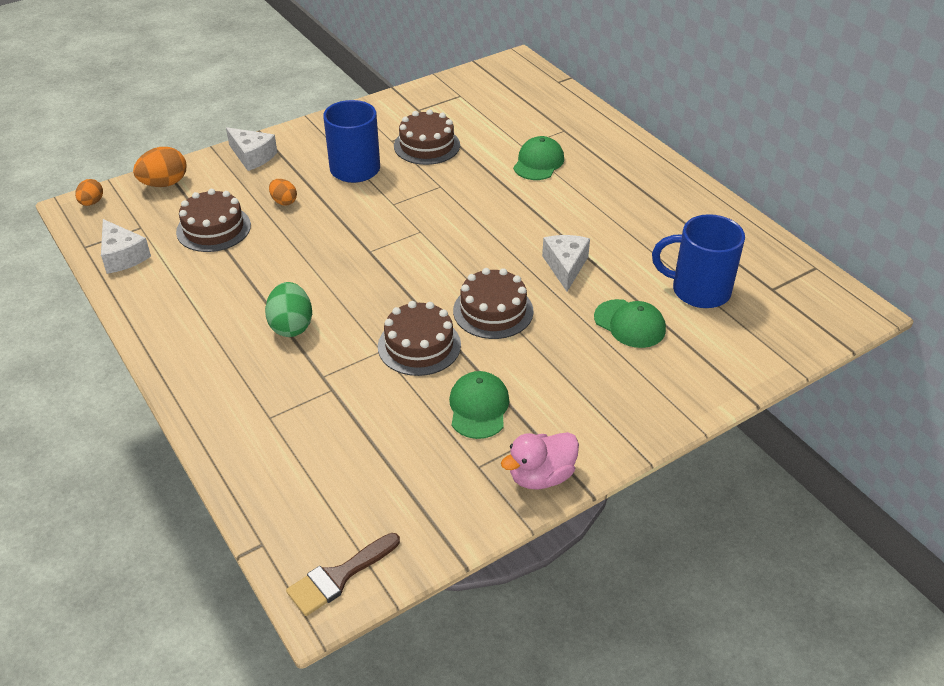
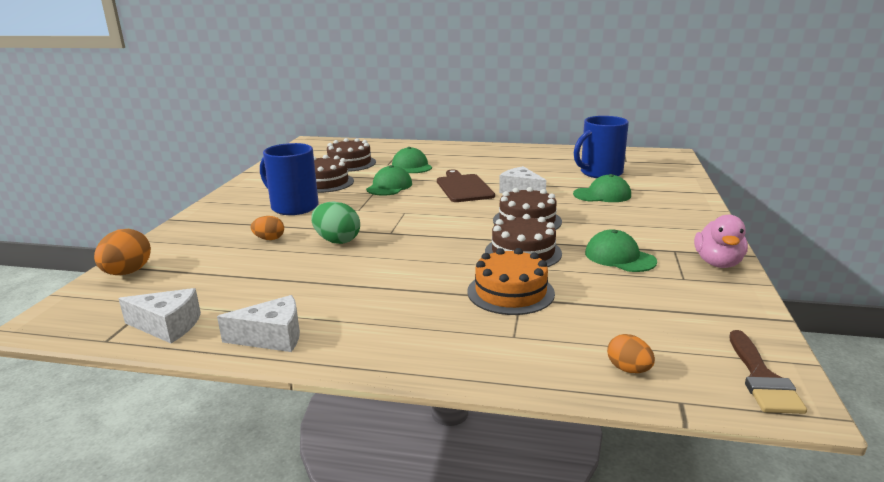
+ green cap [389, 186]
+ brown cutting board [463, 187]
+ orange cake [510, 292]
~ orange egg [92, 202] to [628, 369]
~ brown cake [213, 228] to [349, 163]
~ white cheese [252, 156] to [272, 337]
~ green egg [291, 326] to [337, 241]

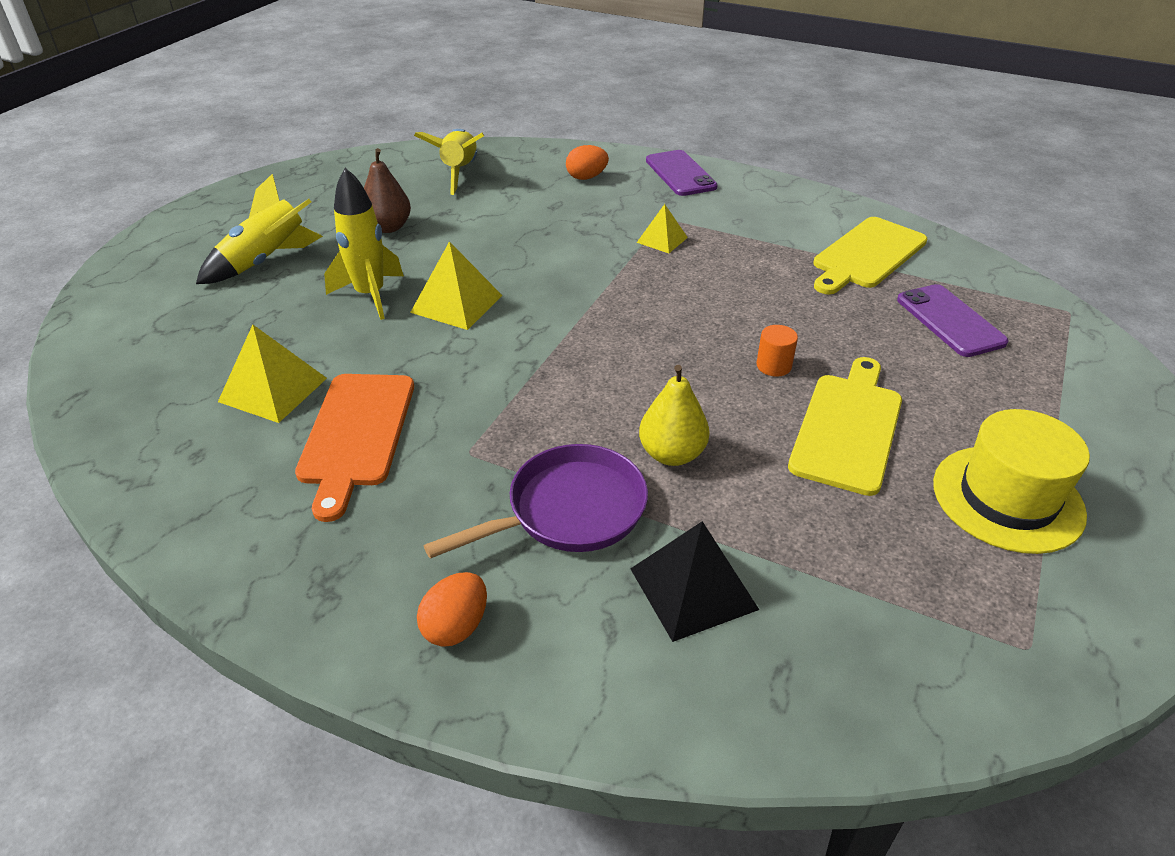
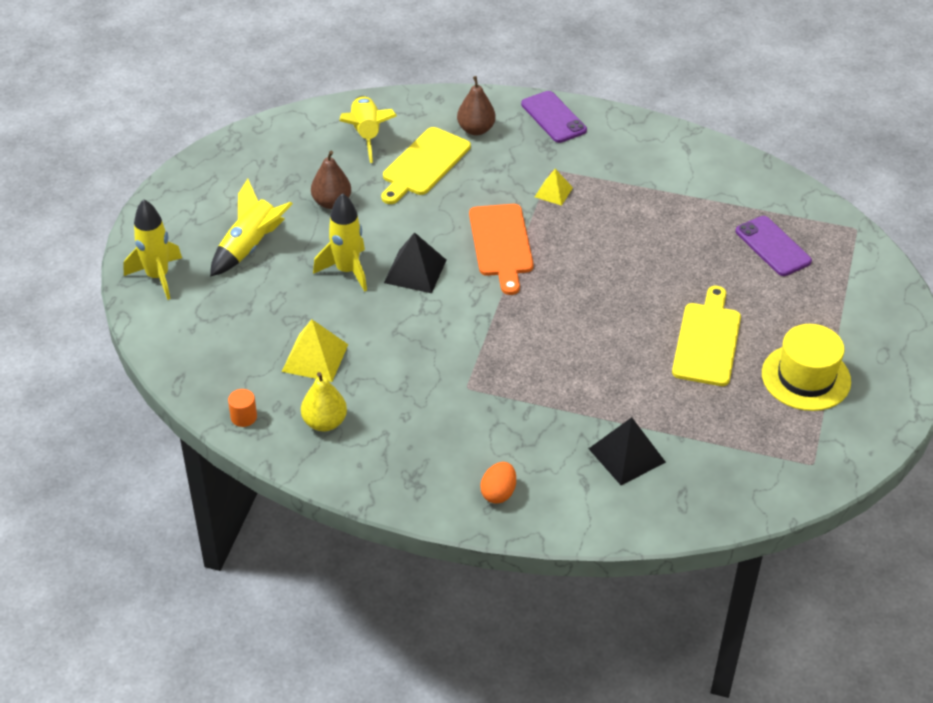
- purple pan [569, 511]
+ yellow rocket [158, 277]
~ orange cutting board [357, 434] to [501, 244]
~ yellow pear [672, 454] to [324, 422]
~ orange cylinder [773, 366] to [244, 417]
~ yellow cutting board [867, 255] to [424, 164]
~ orange egg [586, 177] to brown pear [476, 129]
~ yellow pyramid [456, 303] to black pyramid [415, 271]

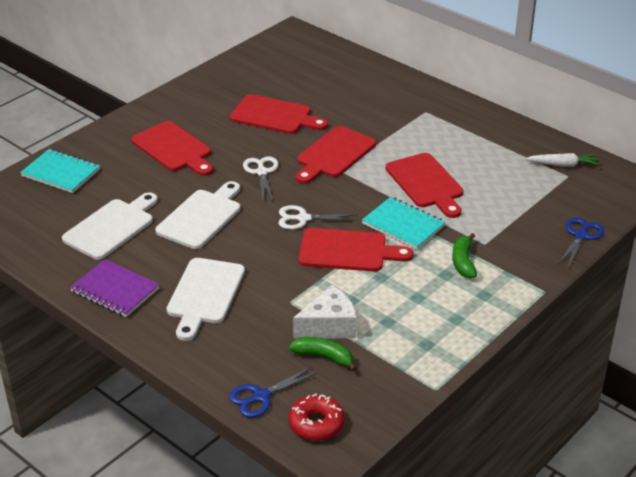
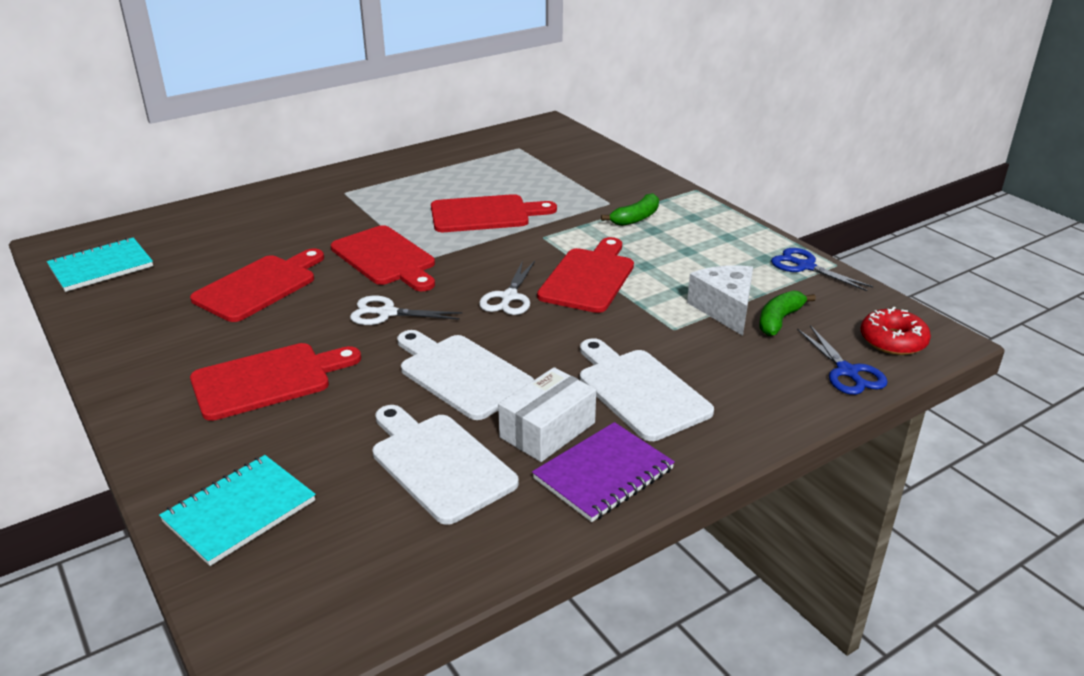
- white carrot [563, 165]
+ white box [547, 430]
~ turquoise notebook [403, 225] to [101, 267]
~ blue scissors [580, 236] to [805, 266]
~ white cutting board [205, 294] = [639, 391] 150 degrees counterclockwise
~ green banana [463, 262] = [636, 218] 60 degrees counterclockwise

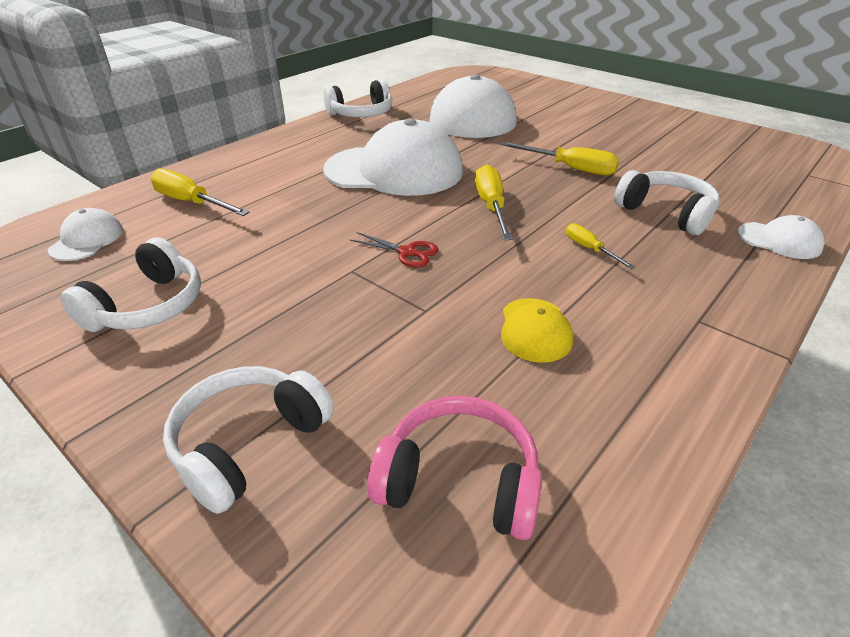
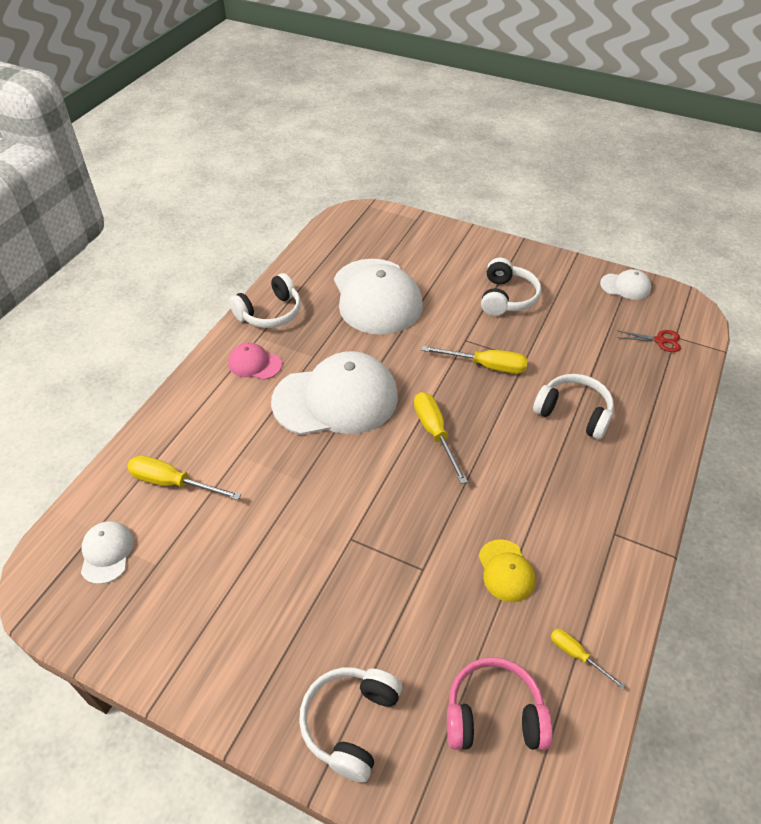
+ pink cap [254, 364]
~ white headphones [148, 306] to [507, 297]
~ red scissors [407, 252] to [659, 341]
~ yellow screwdriver [589, 249] to [576, 655]
~ white cap [779, 240] to [625, 286]

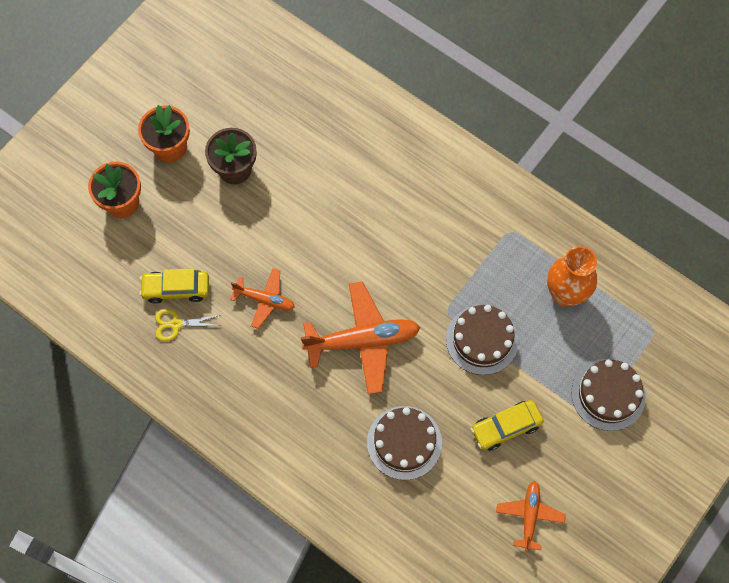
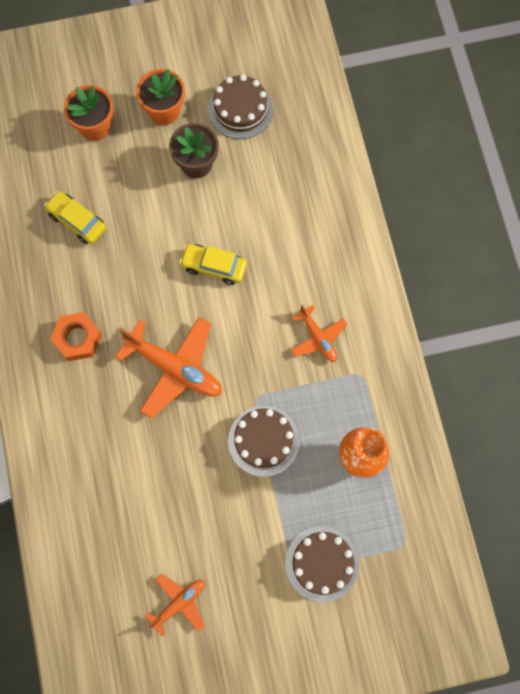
- yellow scissors [176, 324]
+ orange nut [77, 338]
~ orange plane [265, 300] to [318, 338]
~ brown cake [404, 442] to [240, 109]
~ yellow car [506, 427] to [214, 266]

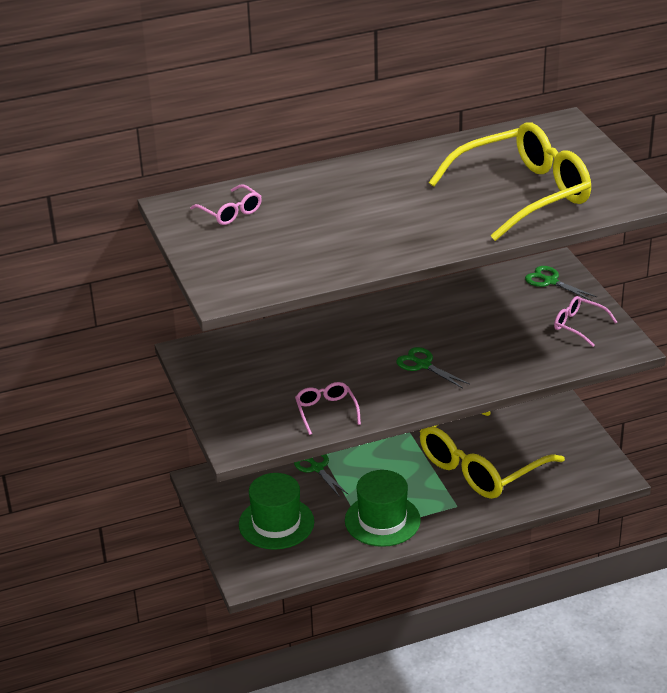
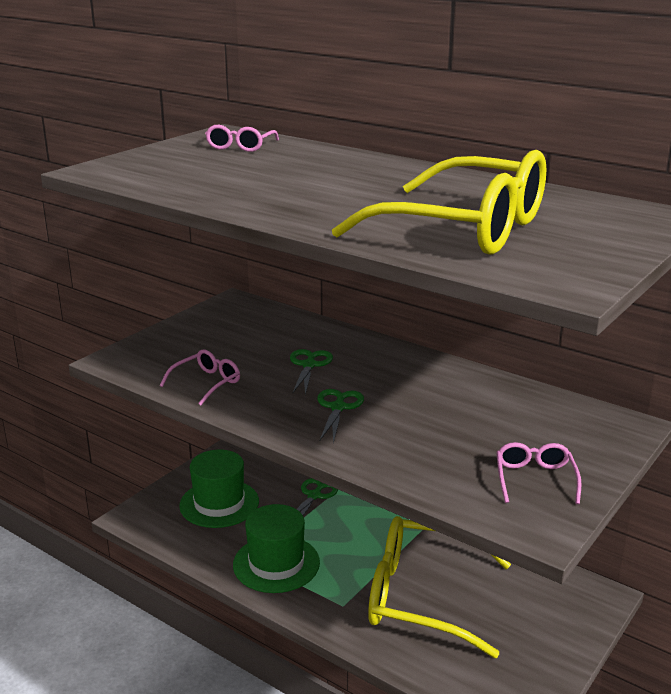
~ green scissors [550, 281] to [309, 365]

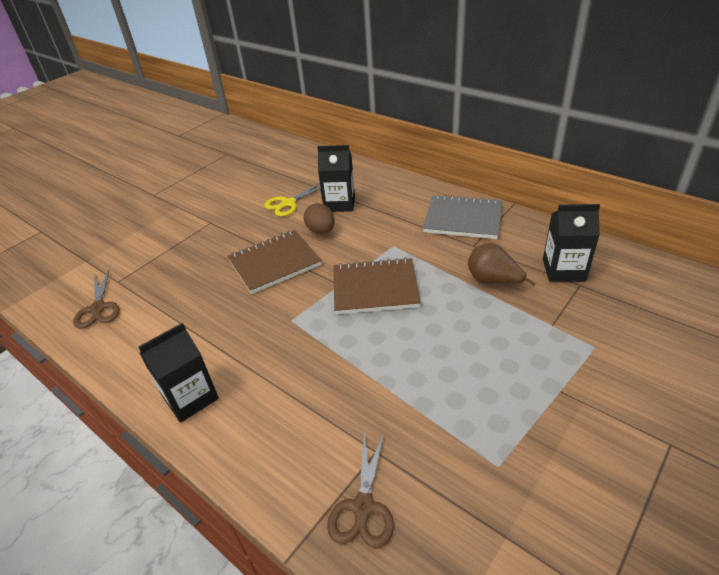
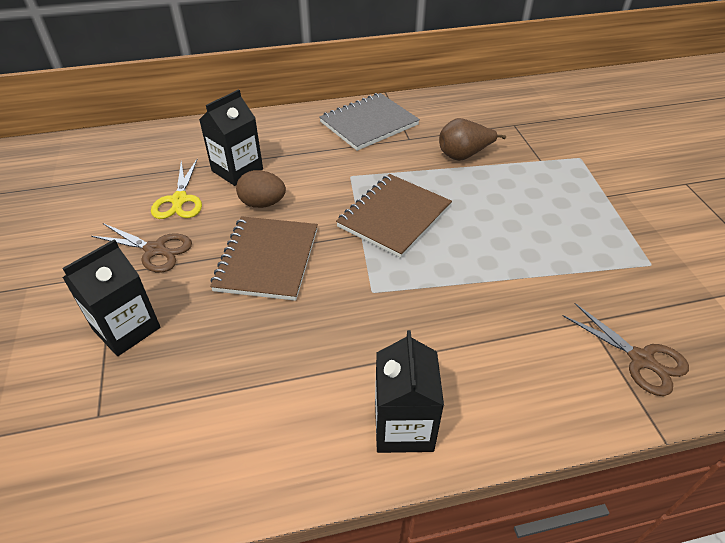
~ brown scissors [98, 308] to [155, 250]
~ black carton [563, 270] to [126, 328]

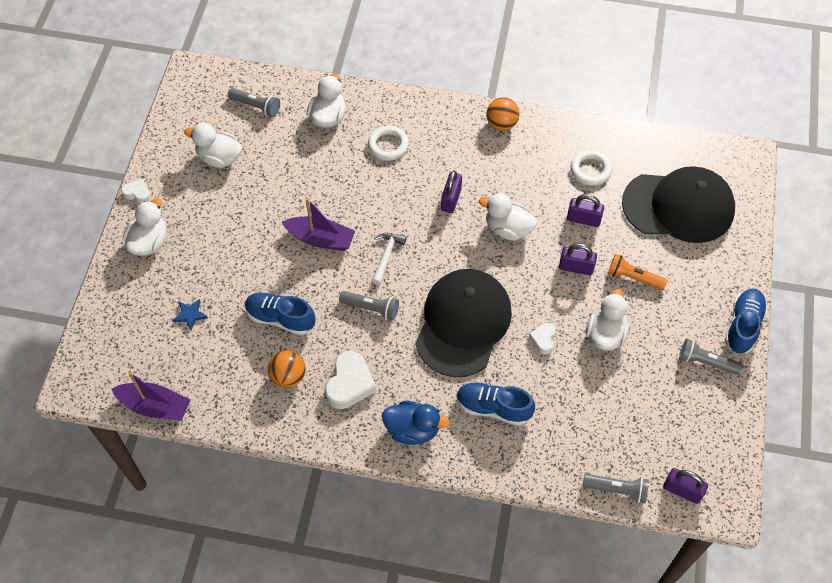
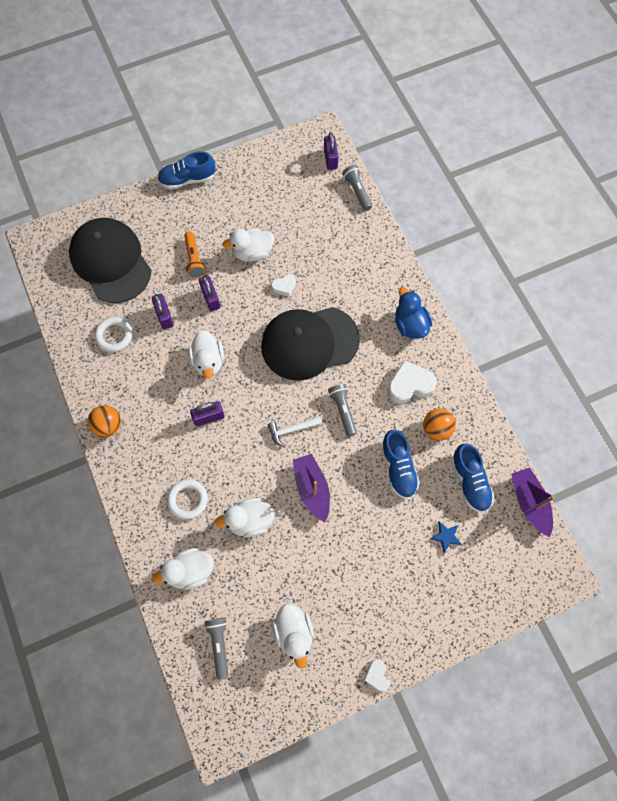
- grey flashlight [706, 362]
~ white duck [149, 242] to [249, 521]
~ blue shoe [493, 408] to [470, 481]

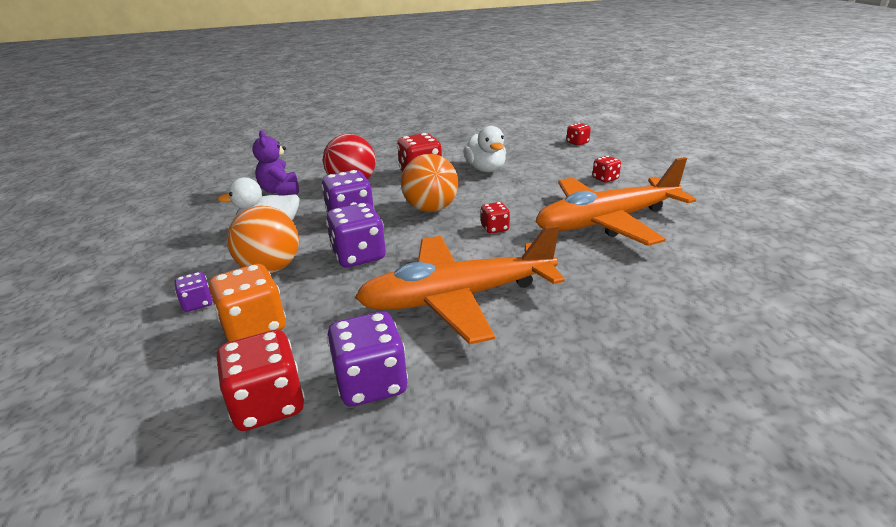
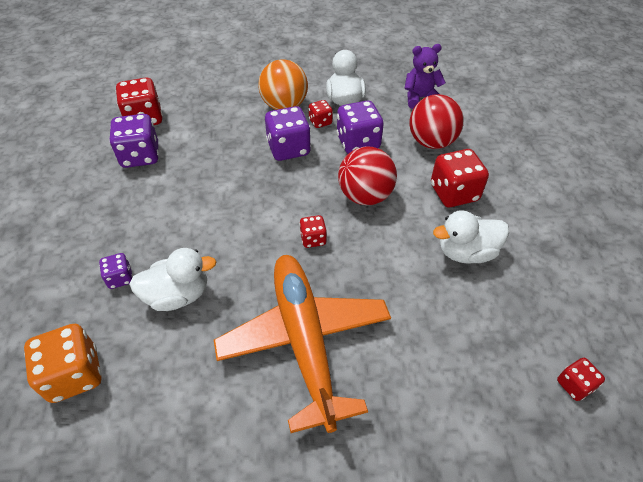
- orange plane [458, 298]
+ white duck [178, 295]
~ purple dice [197, 303] to [120, 278]
~ orange dice [254, 327] to [74, 374]
~ red dice [605, 179] to [320, 122]
~ orange ball [431, 209] to red ball [365, 196]

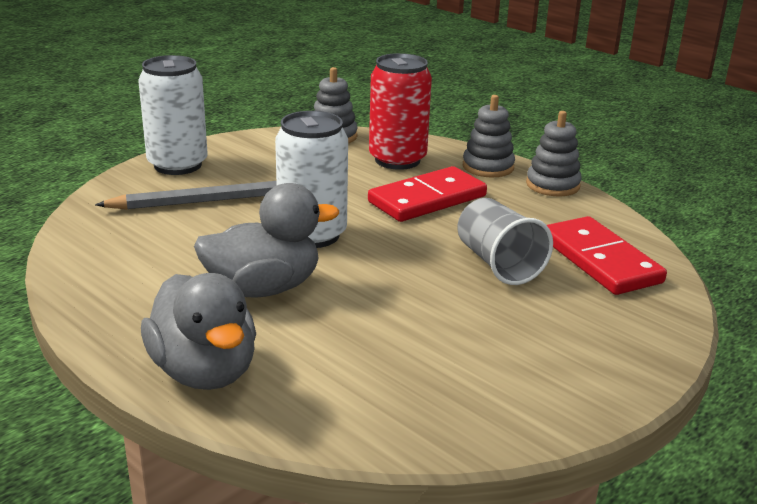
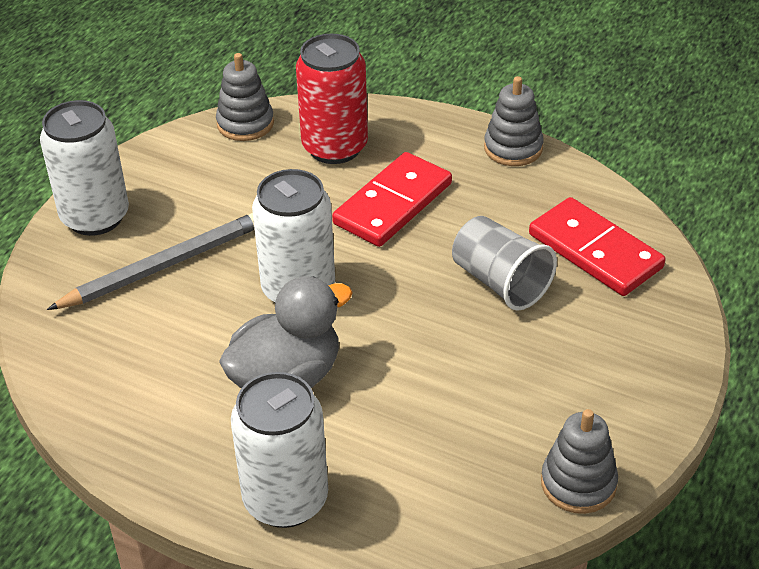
~ grey stacking toy [488, 167] to [578, 483]
~ grey duck [204, 371] to white can [286, 500]

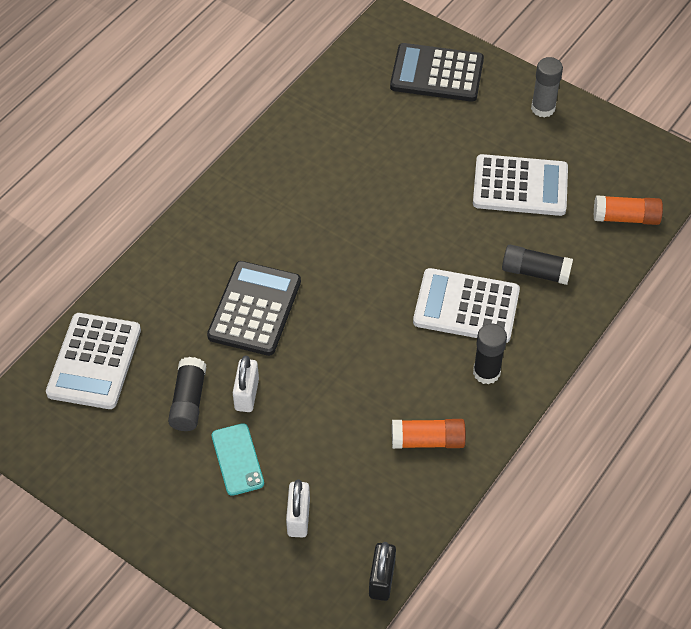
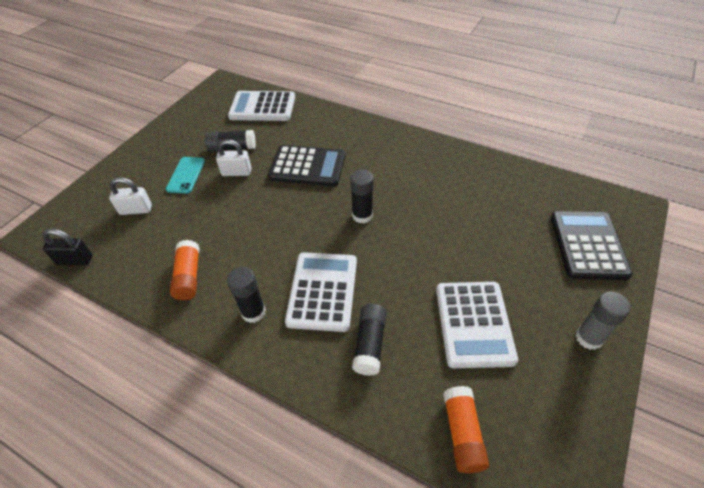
+ black glue stick [362, 215]
~ turquoise phone [237, 459] = [186, 175] 60 degrees counterclockwise

